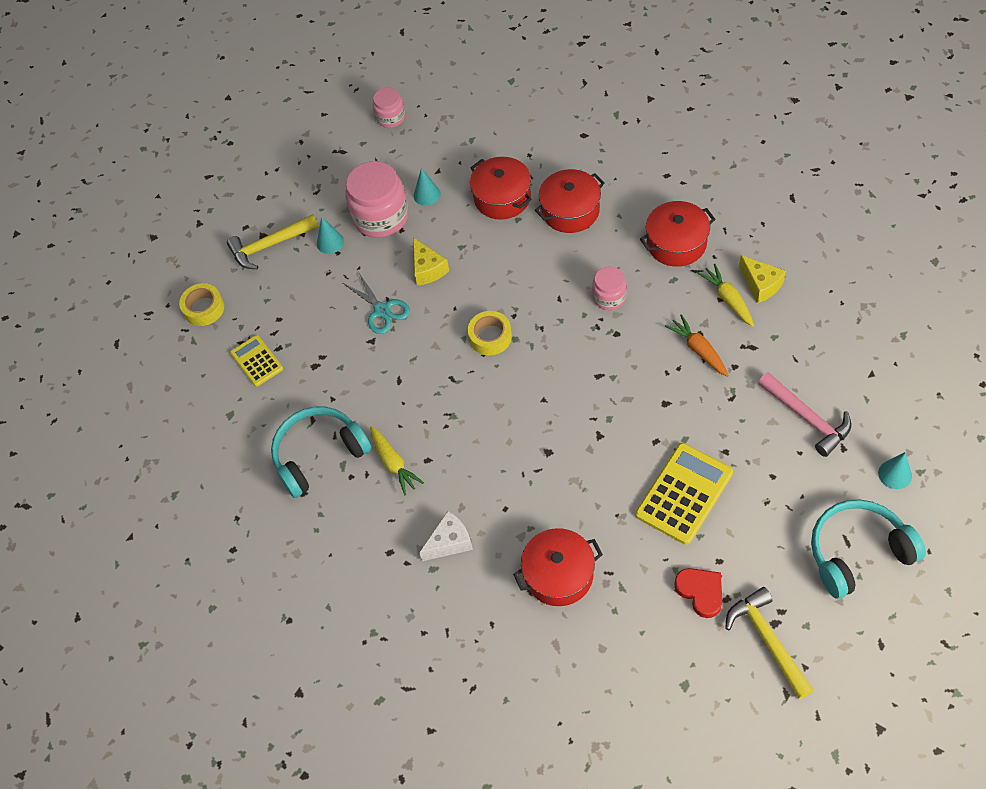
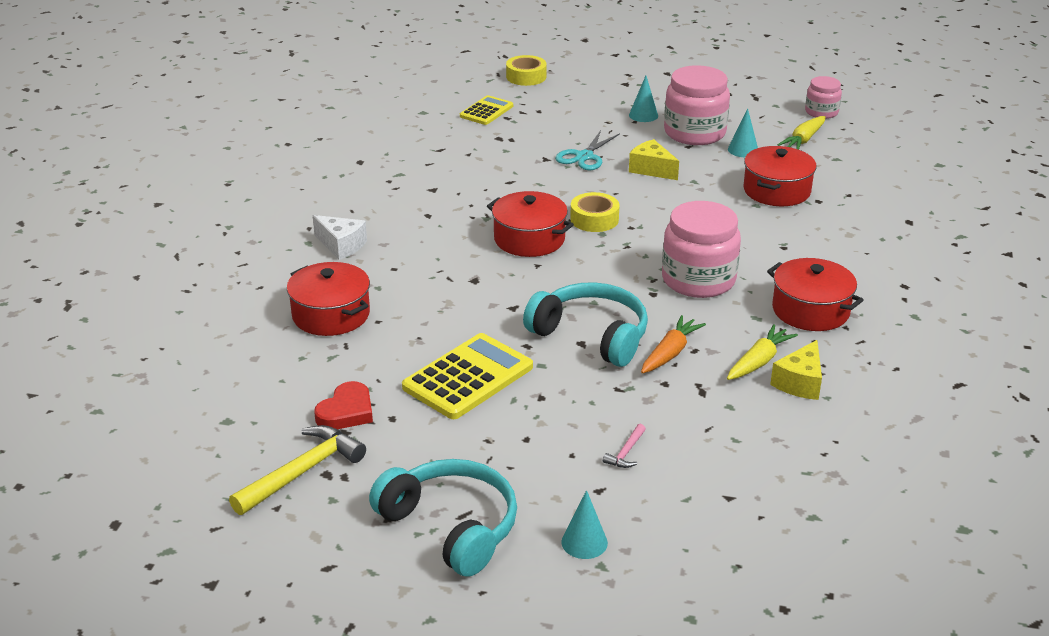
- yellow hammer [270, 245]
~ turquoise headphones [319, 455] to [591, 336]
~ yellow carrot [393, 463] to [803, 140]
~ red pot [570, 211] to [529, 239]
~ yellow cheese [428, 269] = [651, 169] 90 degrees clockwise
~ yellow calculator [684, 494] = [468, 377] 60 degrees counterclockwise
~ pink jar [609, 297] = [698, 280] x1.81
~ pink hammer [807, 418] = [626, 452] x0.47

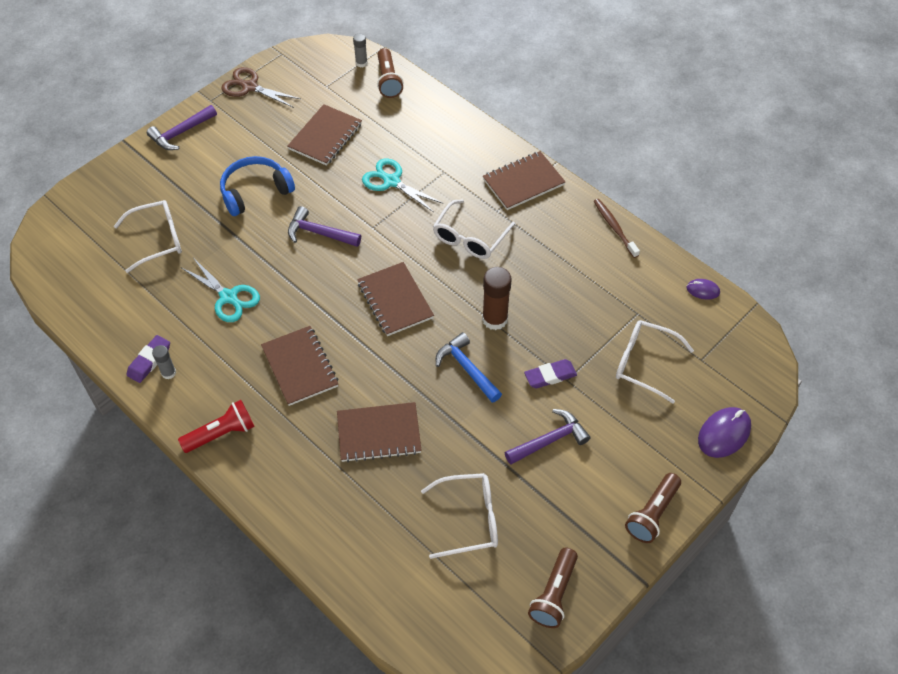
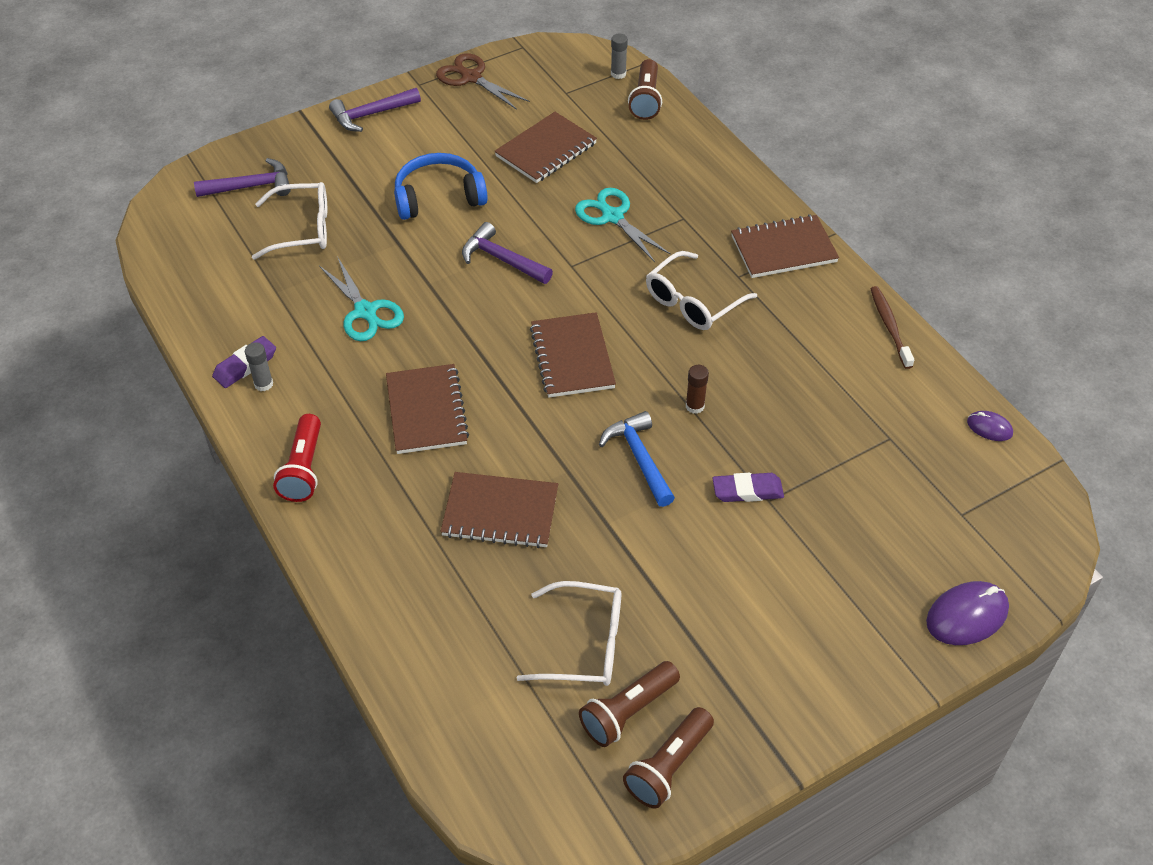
- white glasses [644, 363]
~ purple hammer [550, 440] to [251, 186]
~ brown flashlight [652, 514] to [627, 711]
~ red flashlight [221, 434] = [303, 469] 105 degrees clockwise
~ brown glue stick [495, 319] = [695, 406] x0.55

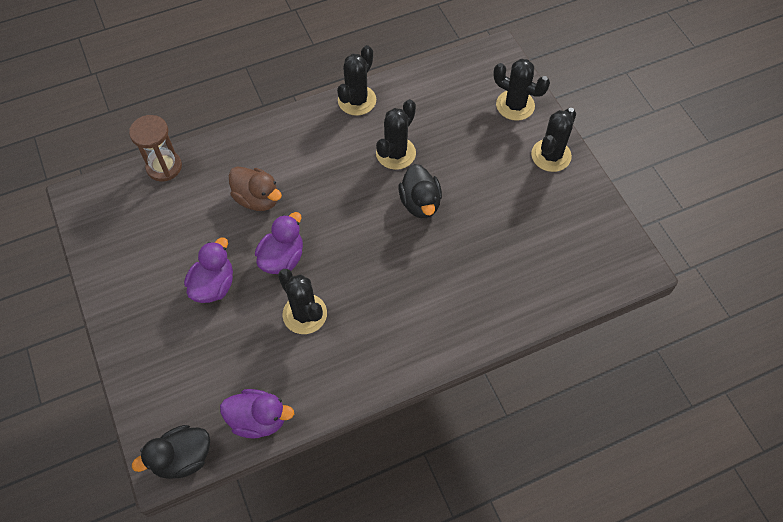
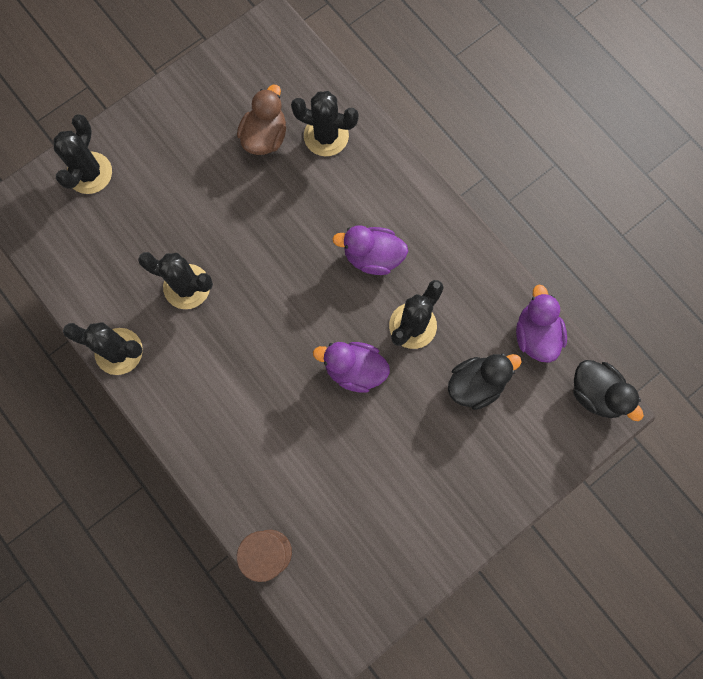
~ purple duck [213, 285] to [372, 257]
~ brown duck [257, 199] to [265, 137]
~ black duck [420, 203] to [476, 384]
~ black cactus [551, 155] to [326, 136]

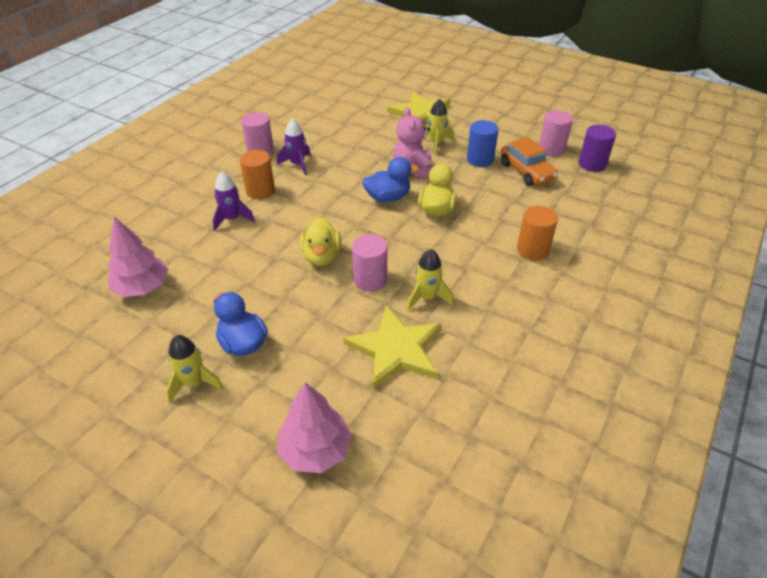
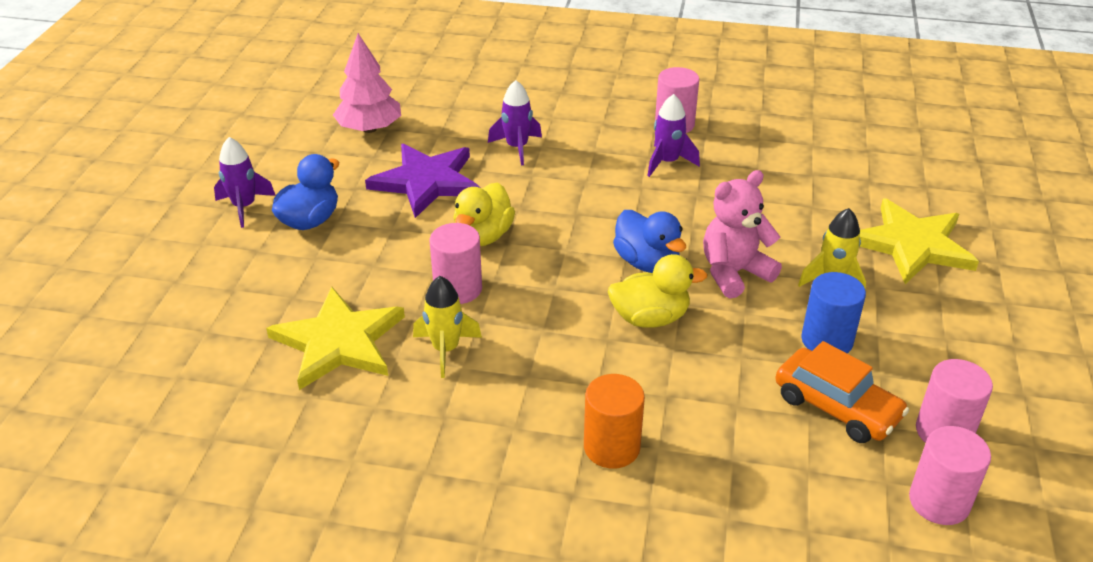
- orange cylinder [260, 191]
- pink tree [315, 450]
+ purple star [427, 182]
~ yellow rocket [194, 383] to purple rocket [244, 207]
~ purple cylinder [592, 164] to pink cylinder [939, 502]
~ yellow duck [321, 256] = [483, 236] 45 degrees counterclockwise
~ orange car [526, 171] = [836, 407] 90 degrees counterclockwise

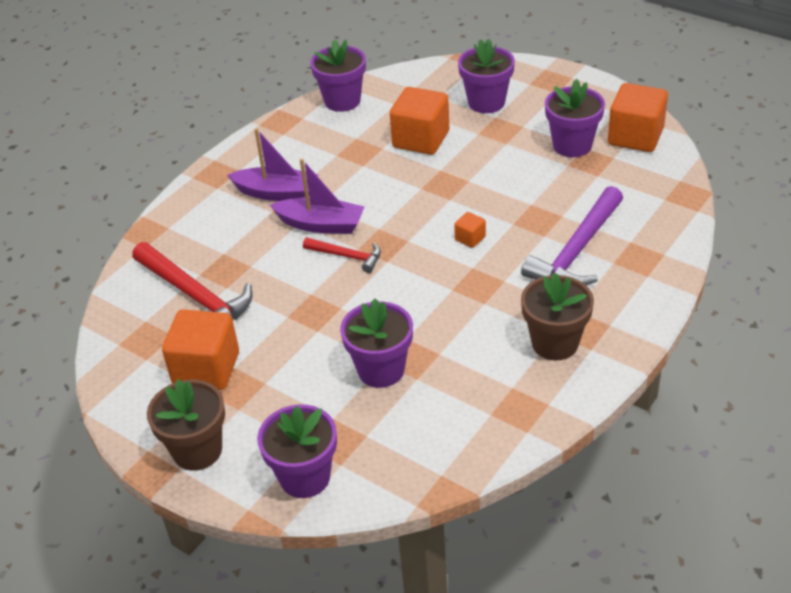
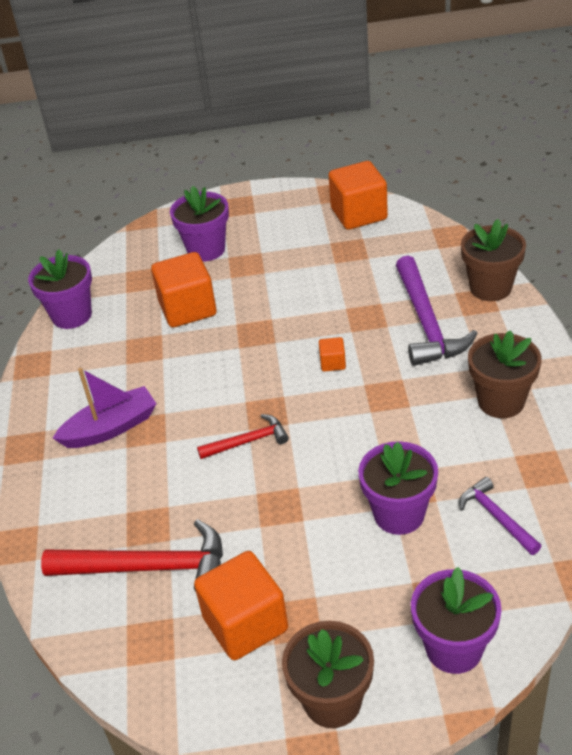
- purple boat [321, 224]
- purple flower pot [572, 145]
+ purple hammer [496, 517]
+ brown flower pot [490, 288]

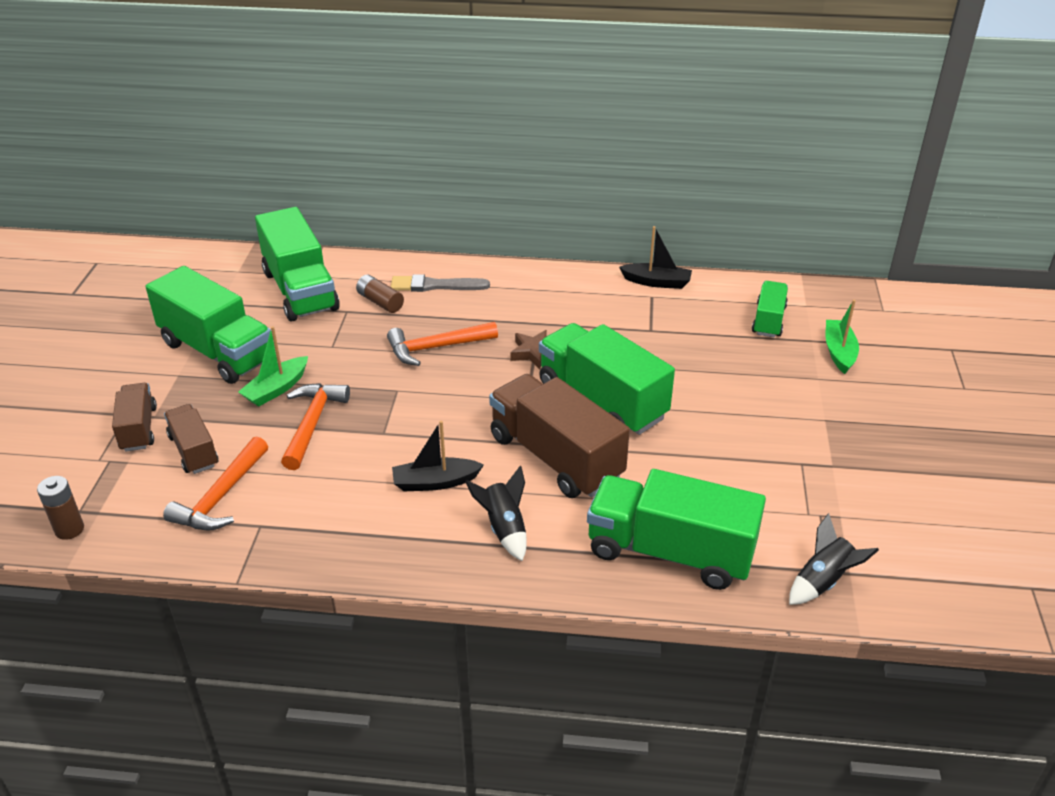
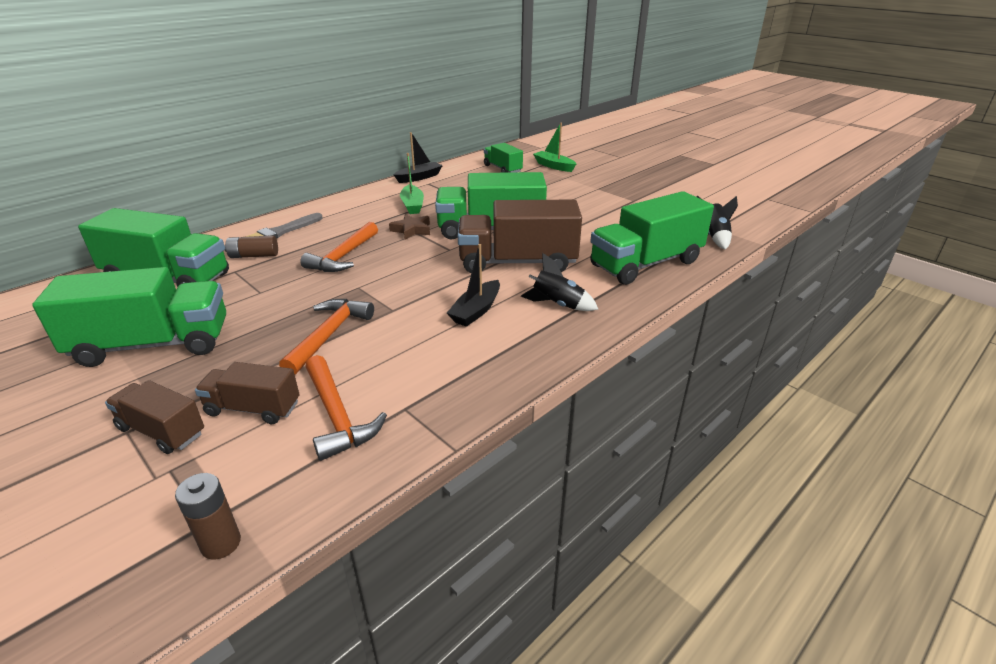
~ green boat [276, 389] to [412, 205]
~ orange hammer [312, 423] = [329, 335] 60 degrees clockwise

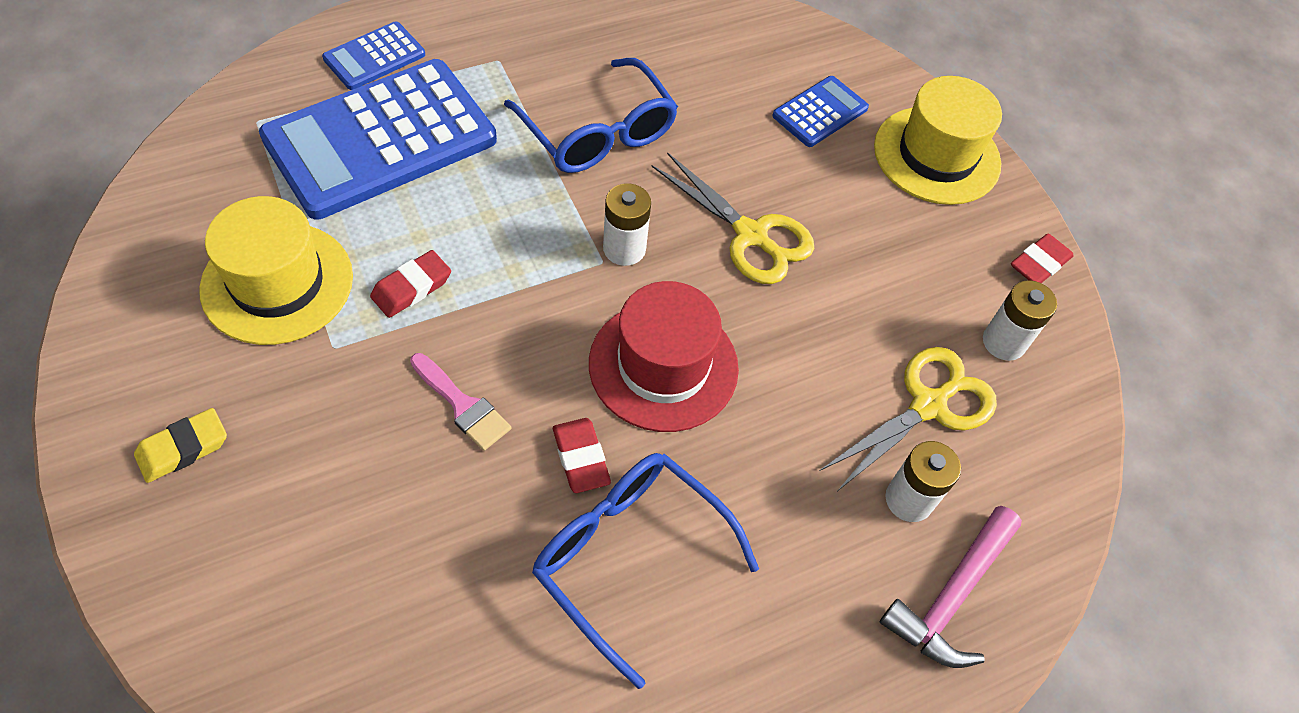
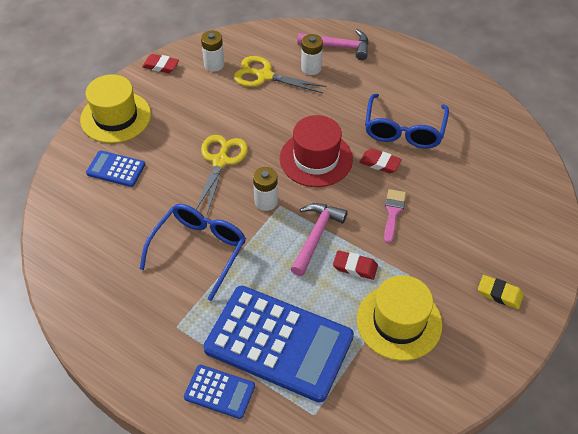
+ pink hammer [316, 236]
~ red eraser [580, 458] = [380, 163] 75 degrees clockwise

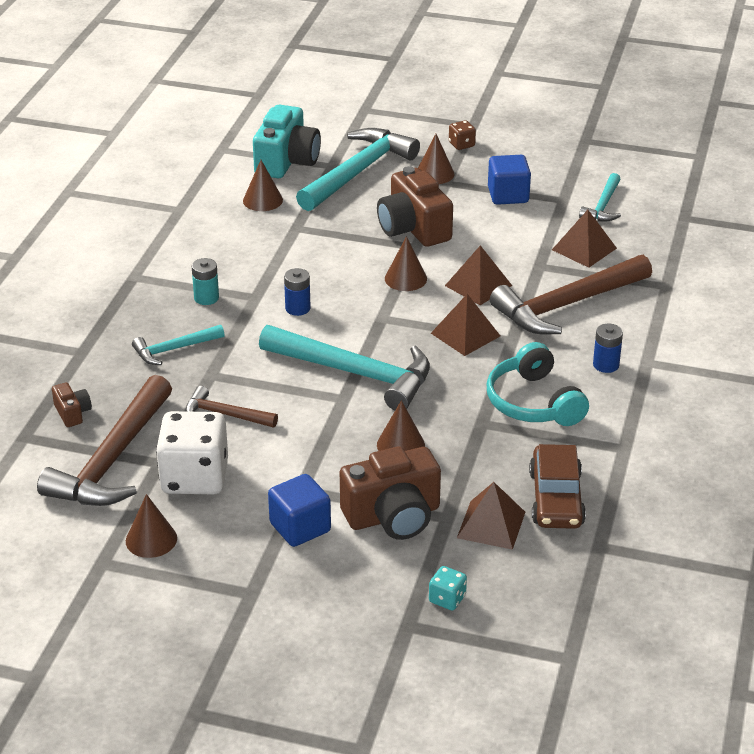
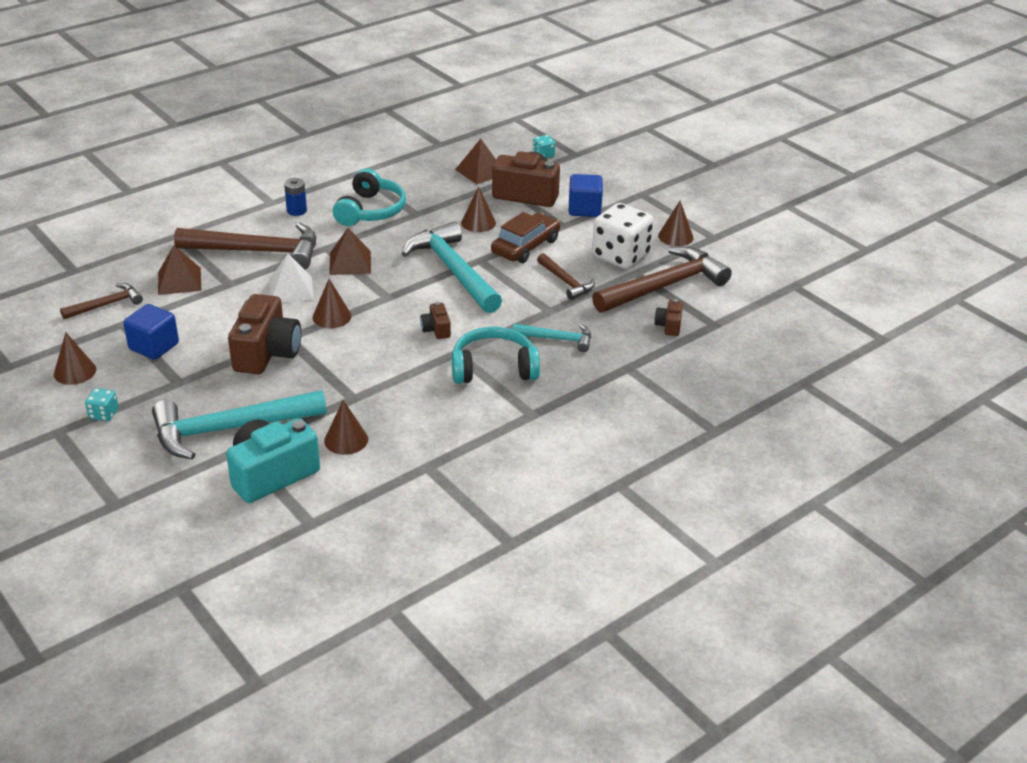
~ brown cone [434, 174] to [75, 371]
~ brown car [556, 498] to [525, 246]
~ turquoise battery [206, 298] to turquoise headphones [493, 368]
~ blue battery [297, 308] to brown camera [436, 329]
~ brown pyramid [478, 285] to white pyramid [291, 289]
~ brown dice [461, 144] to turquoise dice [104, 414]
~ turquoise hammer [603, 206] to brown hammer [106, 305]

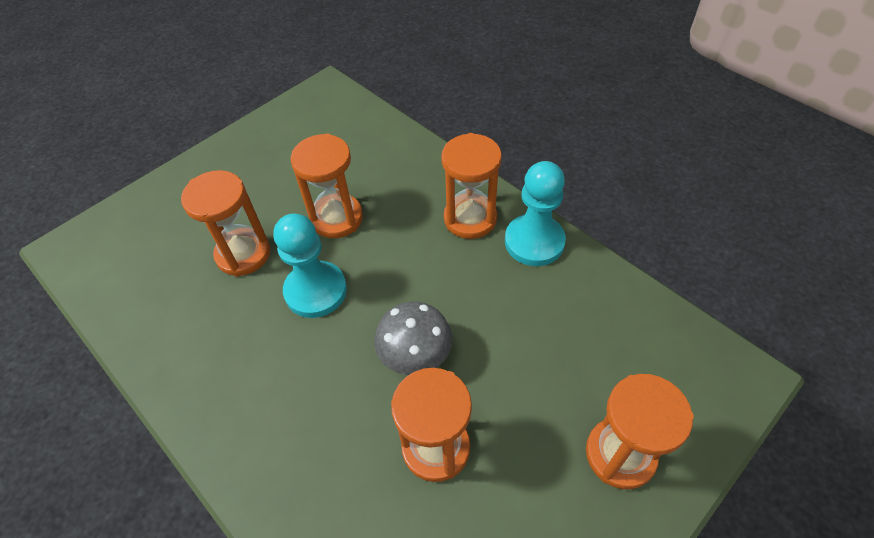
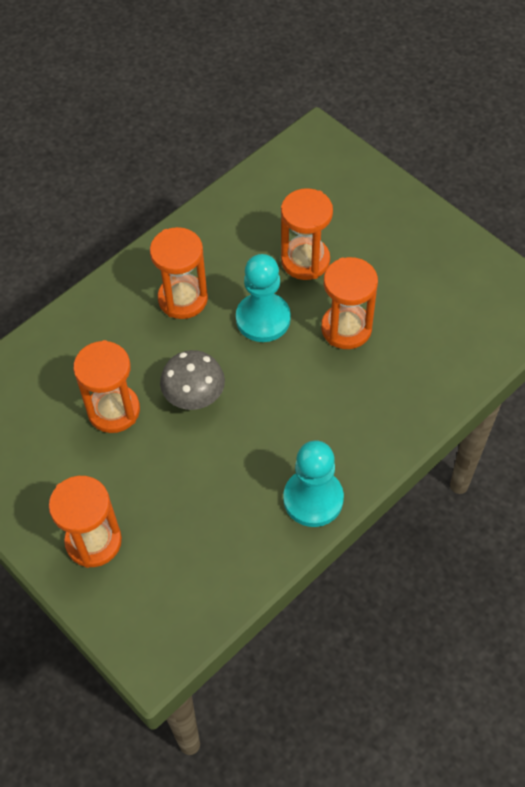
~ orange hourglass [470, 218] to [183, 299]

